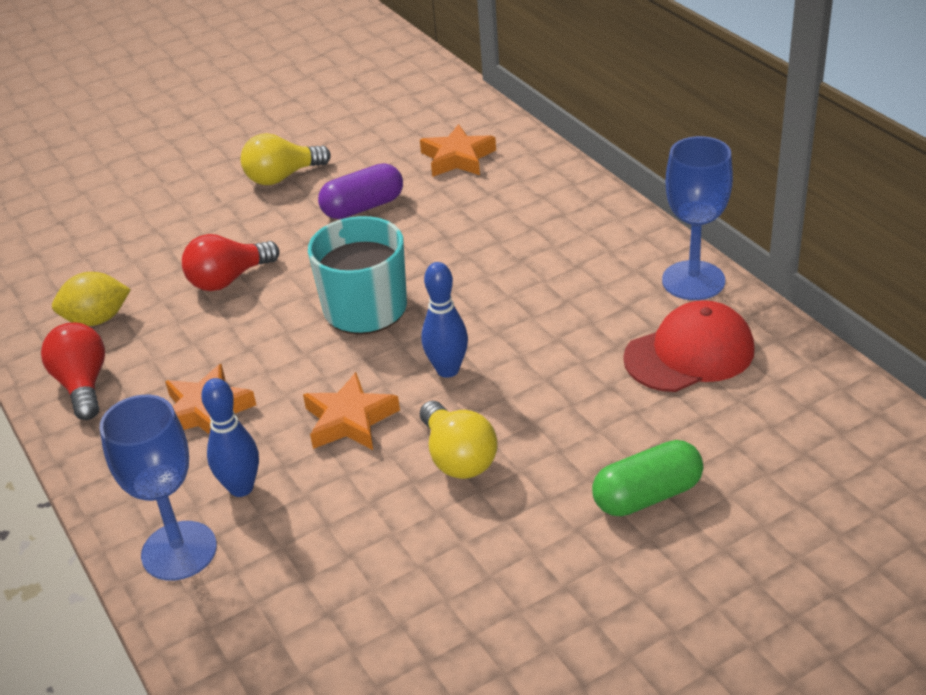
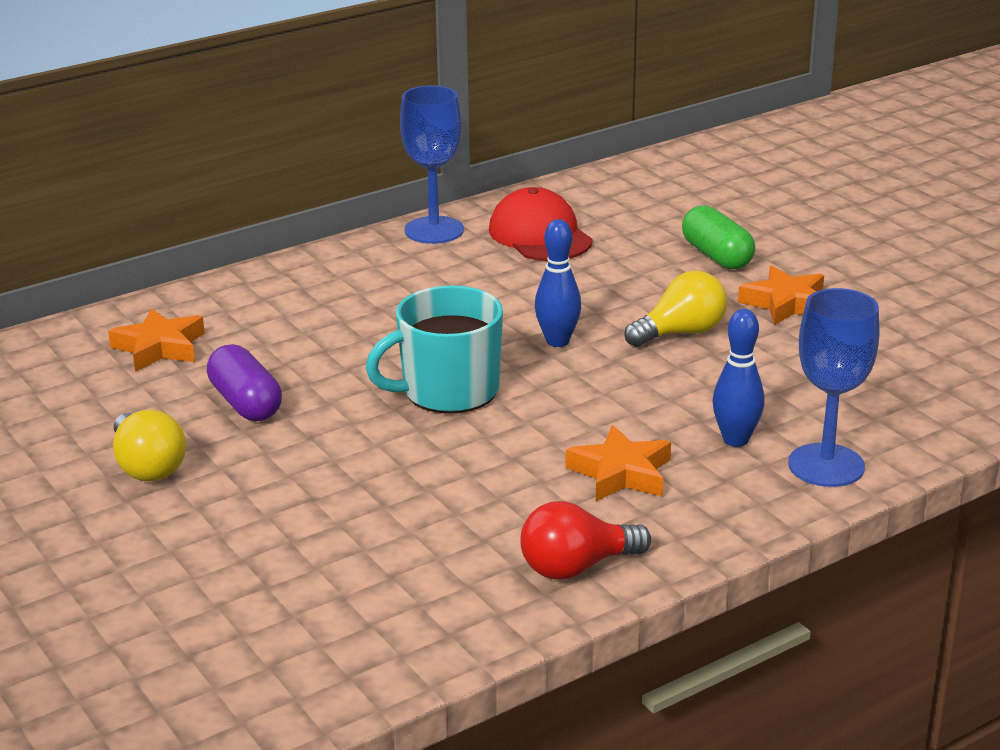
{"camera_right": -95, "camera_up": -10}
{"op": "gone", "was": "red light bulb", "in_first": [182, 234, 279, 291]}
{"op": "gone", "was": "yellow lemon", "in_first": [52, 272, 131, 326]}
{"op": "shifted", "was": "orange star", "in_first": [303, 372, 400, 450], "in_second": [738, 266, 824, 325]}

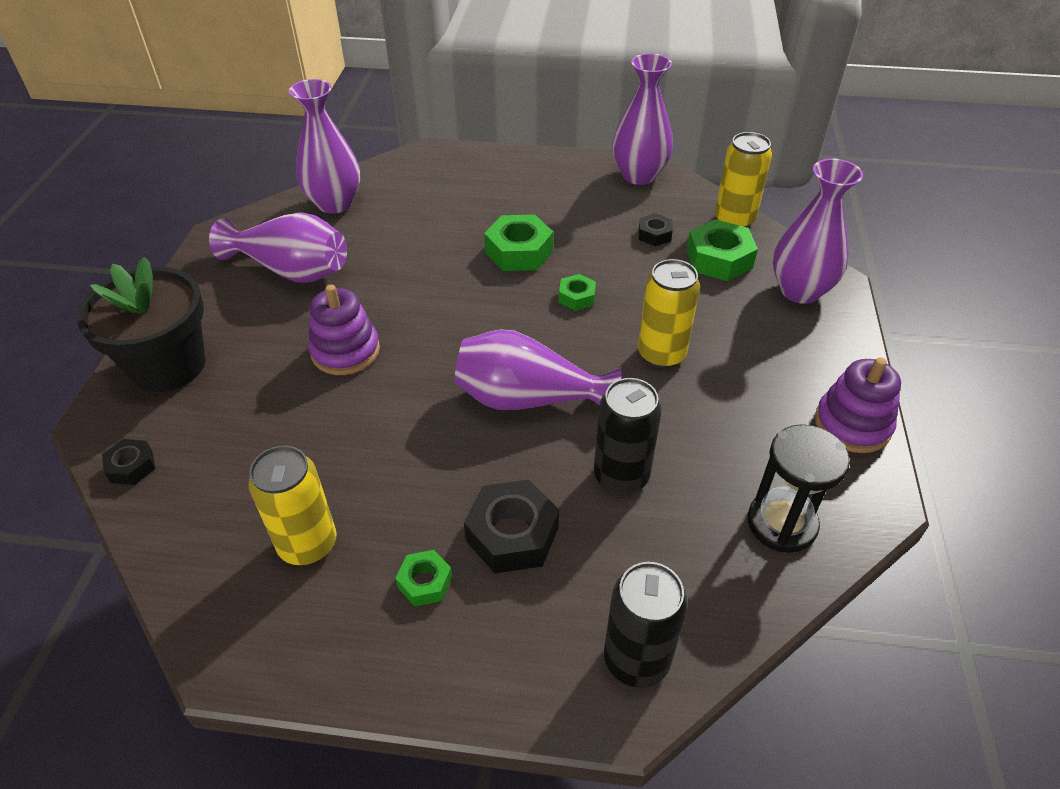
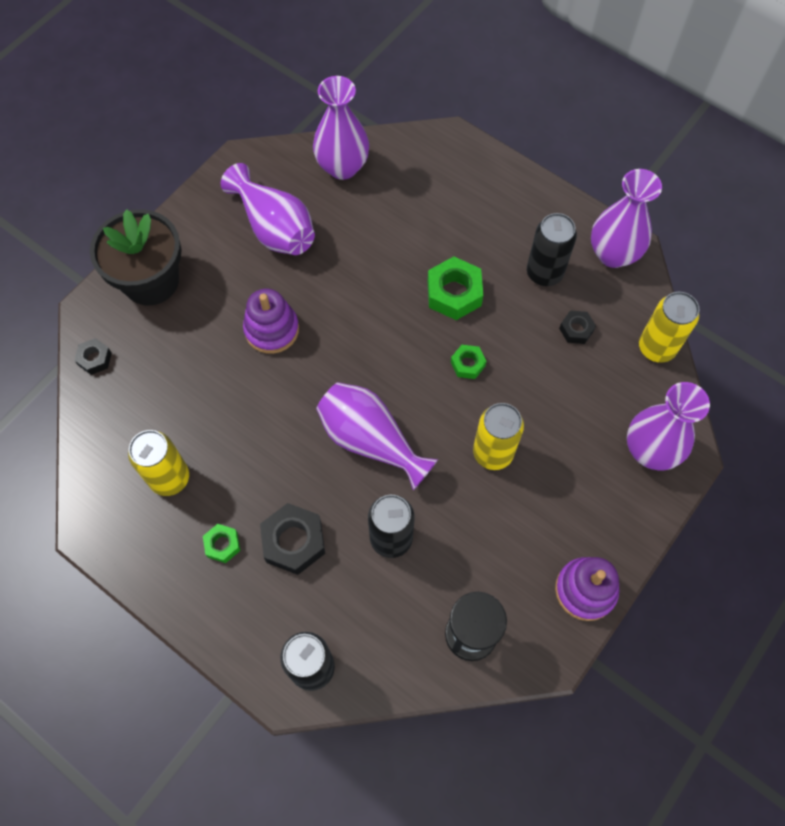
{"camera_right": 30, "camera_up": 20}
{"op": "gone", "was": "green nut", "in_first": [686, 219, 758, 281]}
{"op": "new", "now": "black can", "in_second": [527, 213, 577, 286]}

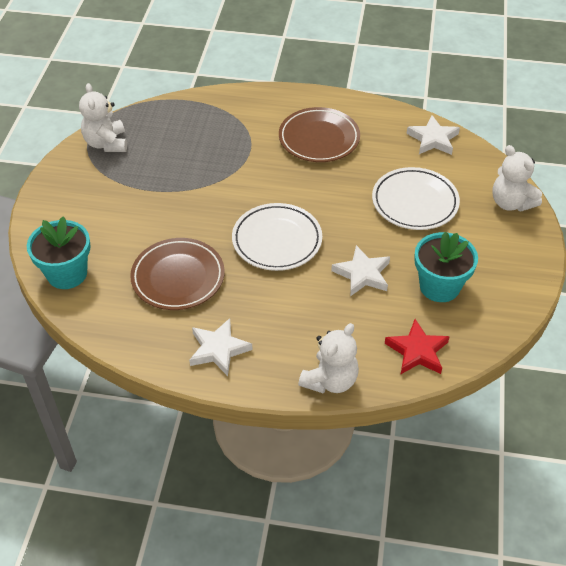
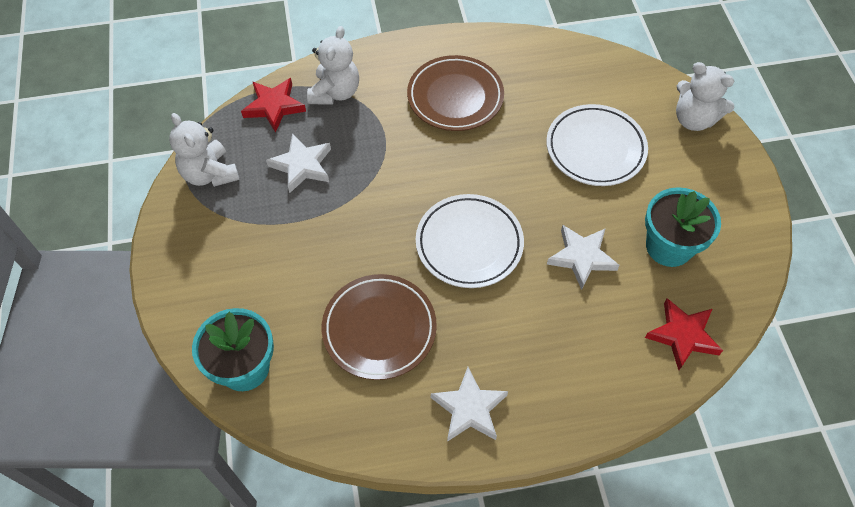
{"camera_right": -20, "camera_up": 10}
{"op": "shifted", "was": "white star", "in_first": [407, 115, 460, 155], "in_second": [266, 134, 331, 193]}
{"op": "shifted", "was": "white teddy bear", "in_first": [298, 323, 359, 394], "in_second": [307, 26, 359, 105]}
{"op": "new", "now": "red star", "in_second": [241, 78, 306, 133]}

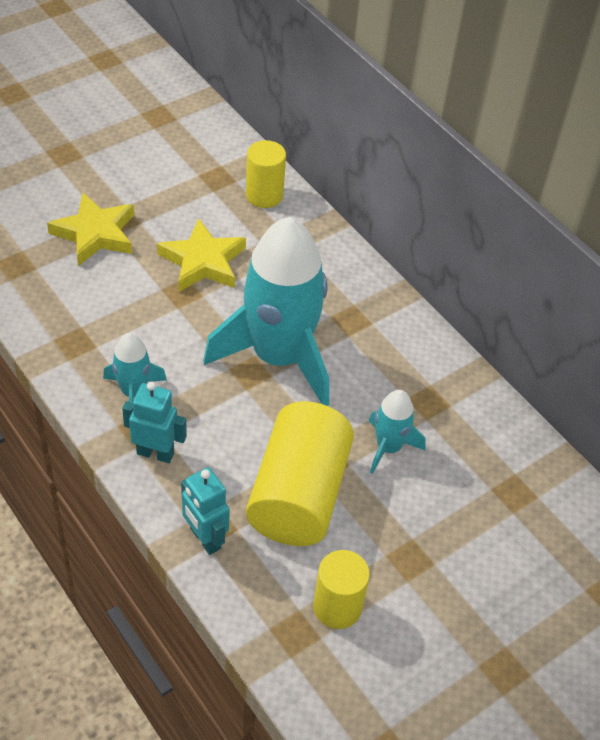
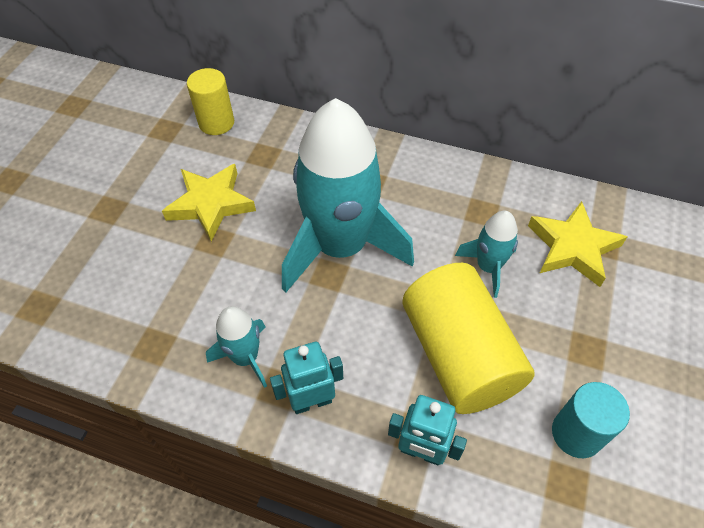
{"camera_right": -30, "camera_up": 5}
{"op": "shifted", "was": "yellow star", "in_first": [47, 193, 134, 266], "in_second": [528, 201, 627, 287]}
{"op": "repainted", "was": "yellow cylinder", "now": "turquoise cylinder", "in_first": [313, 550, 370, 629], "in_second": [552, 382, 630, 458]}

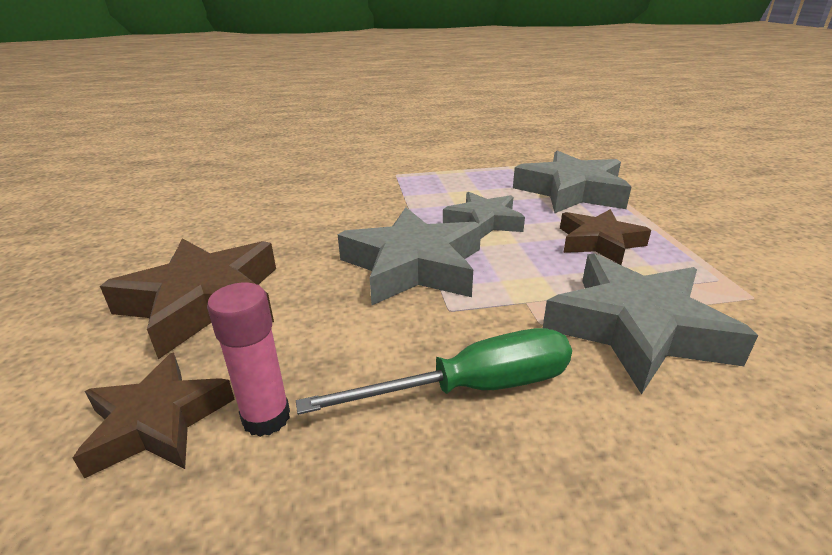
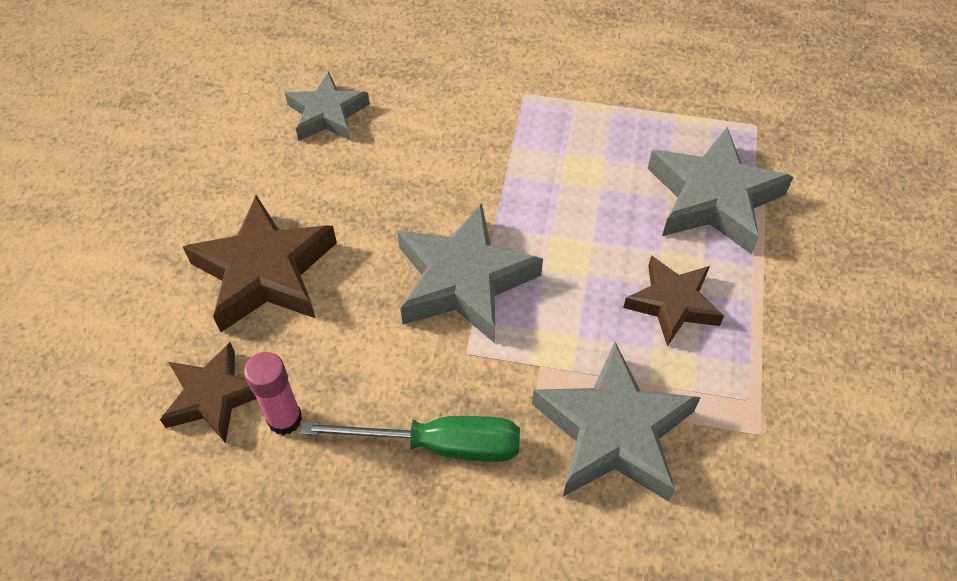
{"camera_right": 20, "camera_up": 25}
{"op": "shifted", "was": "grey star", "in_first": [443, 192, 525, 238], "in_second": [285, 72, 370, 141]}

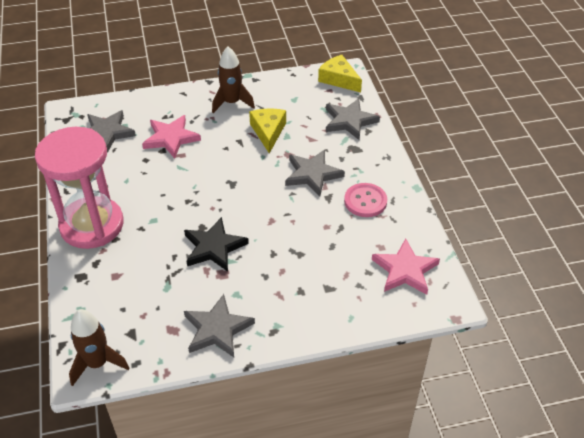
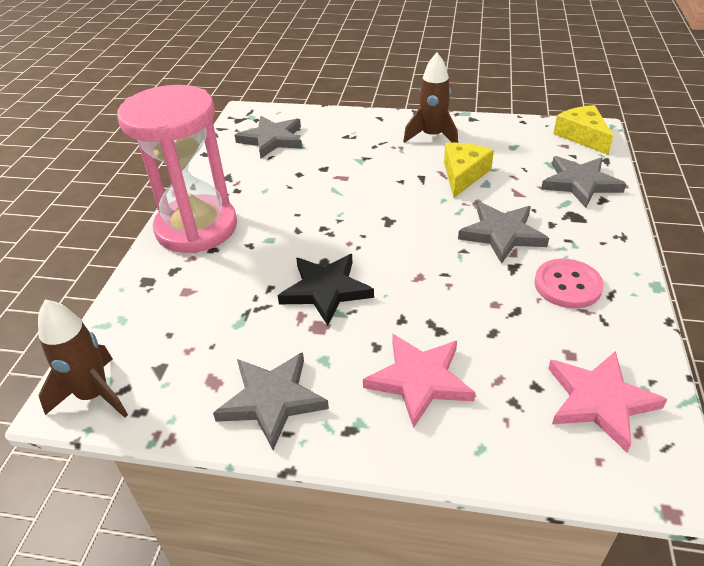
{"camera_right": 25, "camera_up": -5}
{"op": "shifted", "was": "pink star", "in_first": [142, 115, 201, 158], "in_second": [363, 334, 476, 428]}

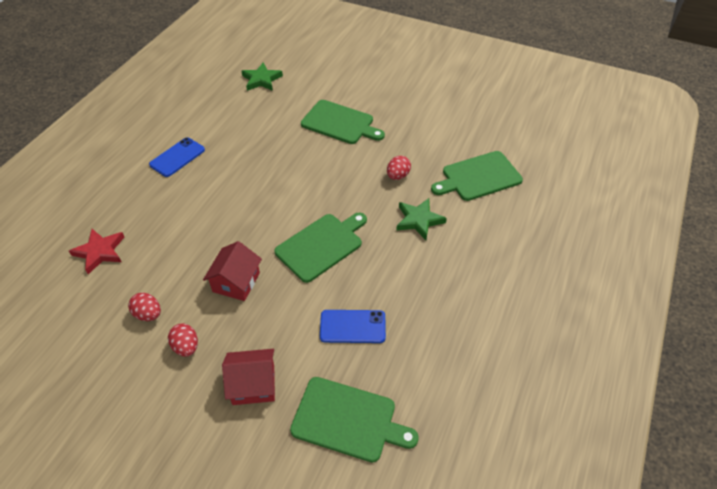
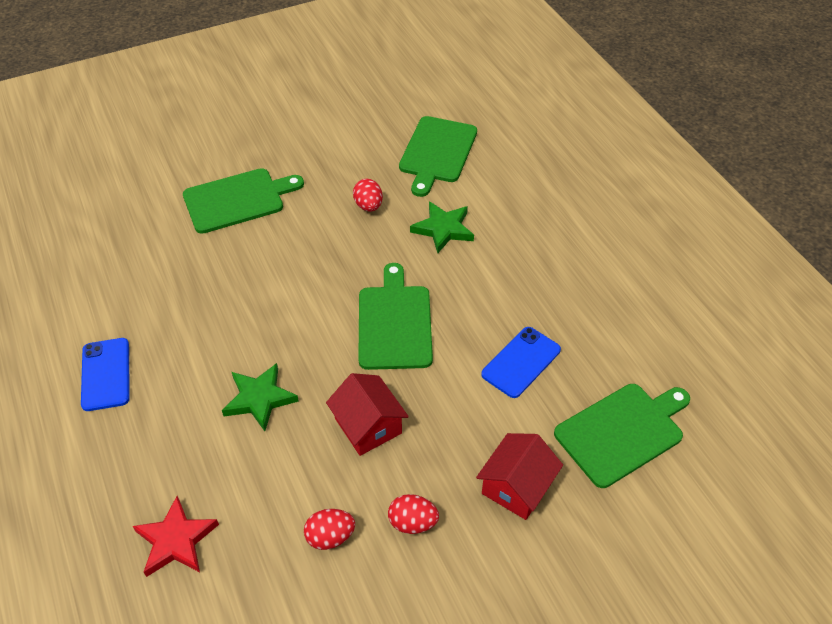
{"camera_right": -50, "camera_up": 0}
{"op": "shifted", "was": "green star", "in_first": [241, 63, 283, 91], "in_second": [222, 363, 299, 431]}

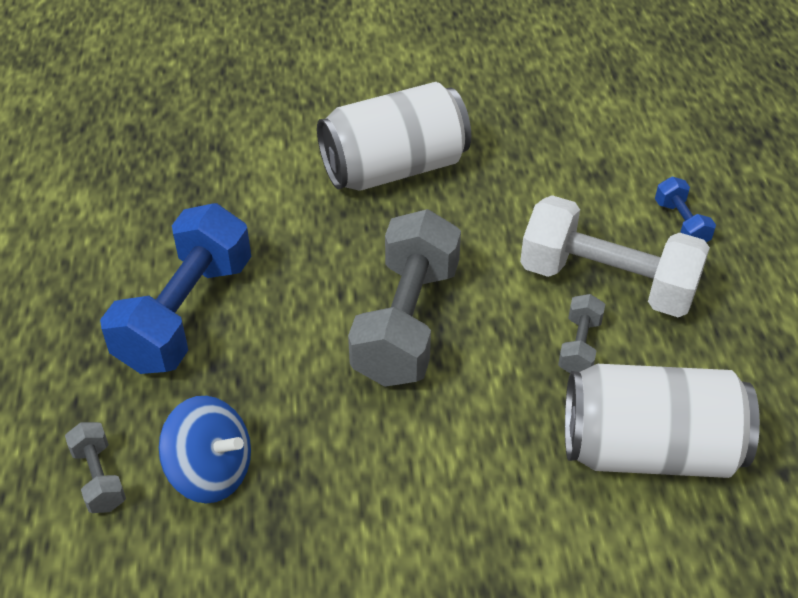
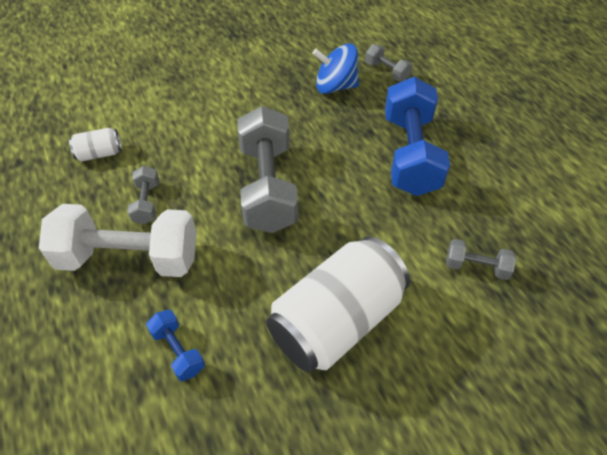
{"camera_right": 160, "camera_up": 5}
{"op": "shifted", "was": "blue dumbbell", "in_first": [655, 177, 716, 242], "in_second": [146, 310, 205, 381]}
{"op": "scaled", "was": "white can", "in_first": [565, 364, 760, 478], "in_second": [69, 128, 122, 162], "ratio": 0.43}
{"op": "new", "now": "grey dumbbell", "in_second": [446, 239, 516, 280]}

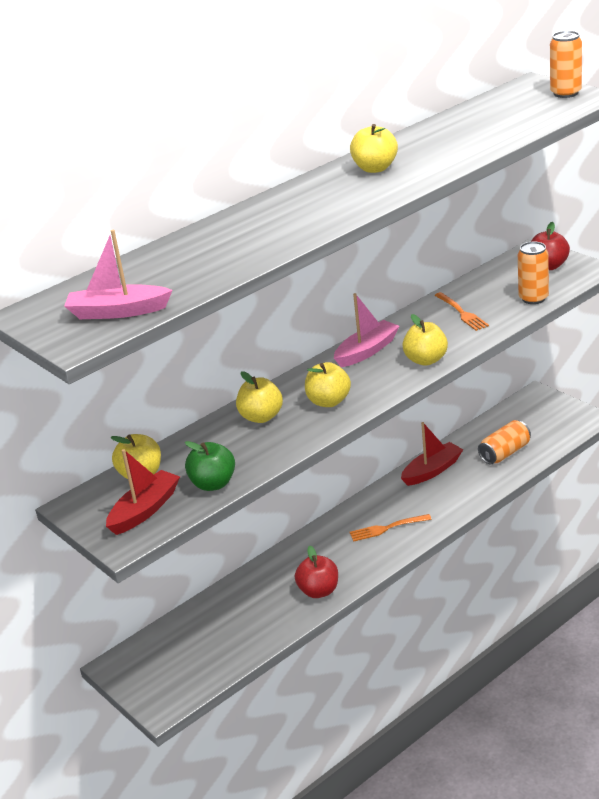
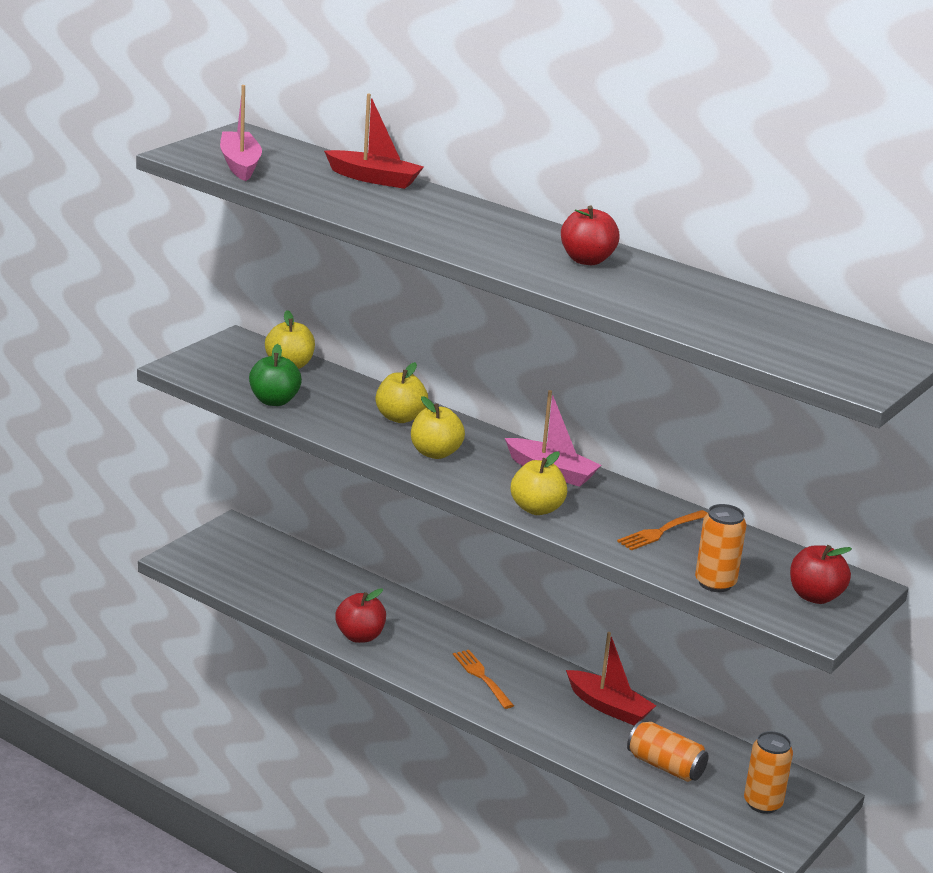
{"camera_right": 70, "camera_up": -5}
{"op": "shifted", "was": "orange can", "in_first": [550, 31, 582, 98], "in_second": [744, 731, 793, 814]}
{"op": "repainted", "was": "yellow apple", "now": "red apple", "in_first": [350, 124, 398, 173], "in_second": [561, 205, 620, 265]}
{"op": "shifted", "was": "red boat", "in_first": [106, 449, 180, 535], "in_second": [324, 93, 424, 189]}

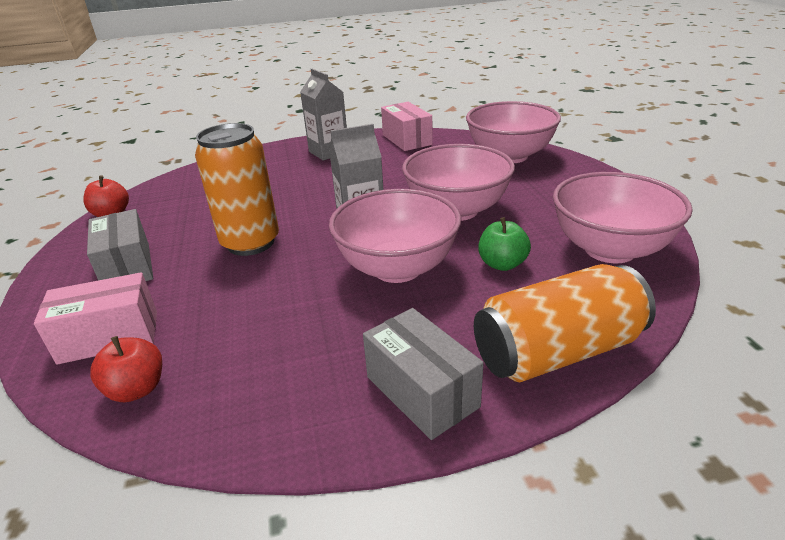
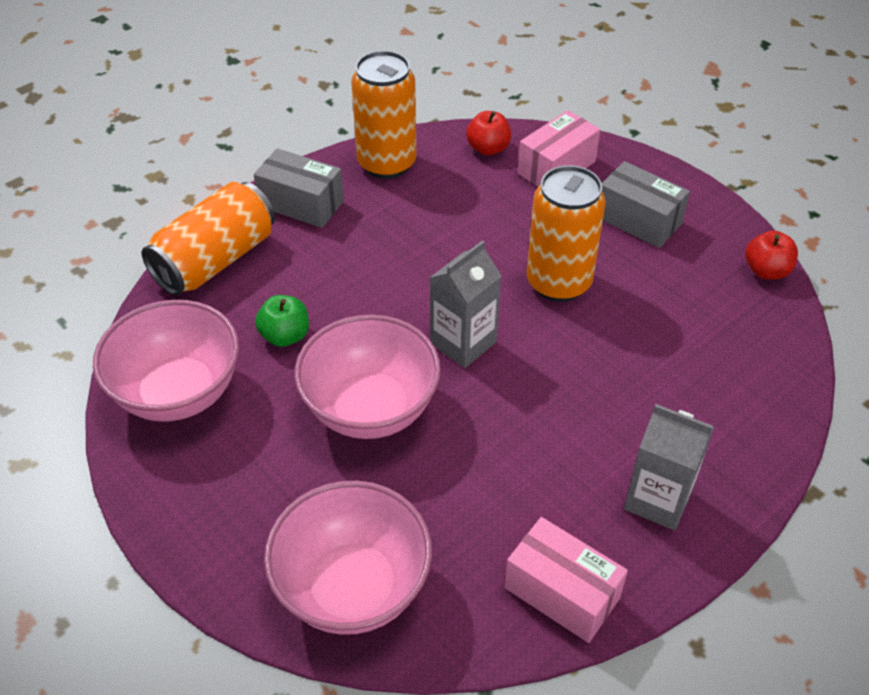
{"camera_right": 150, "camera_up": 15}
{"op": "gone", "was": "pink bowl", "in_first": [329, 189, 461, 283]}
{"op": "new", "now": "orange can", "in_second": [351, 51, 417, 179]}

